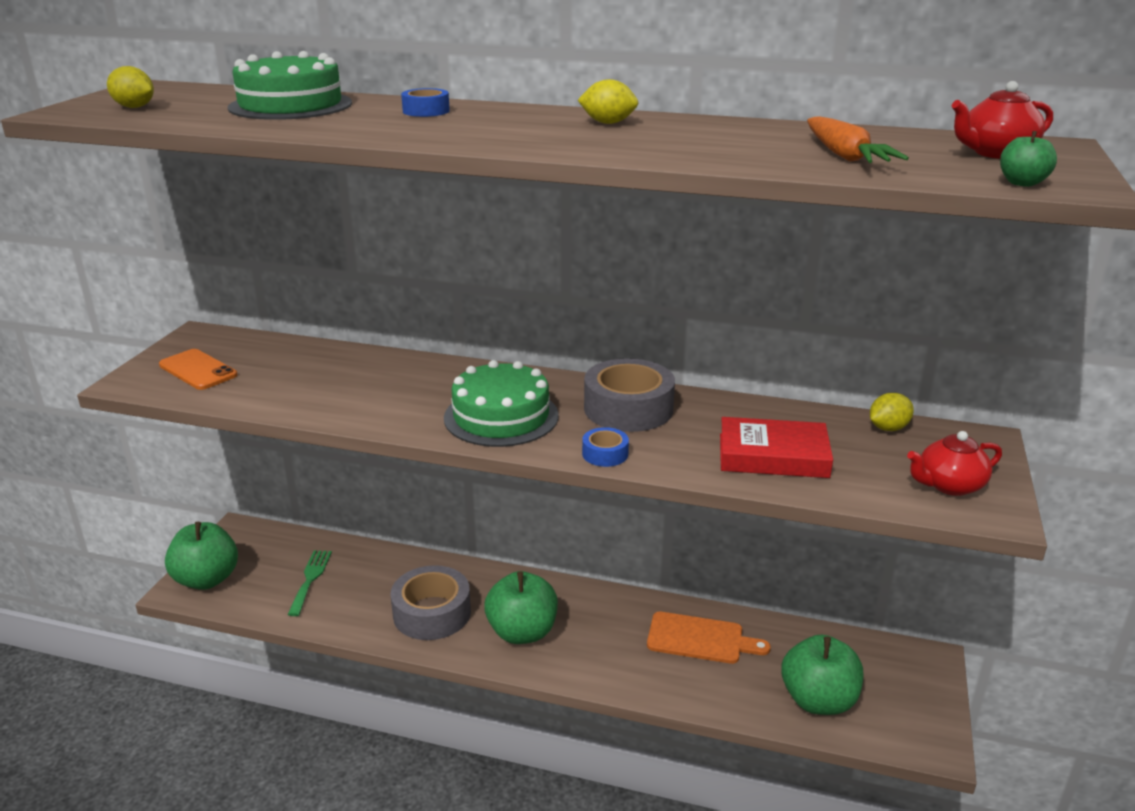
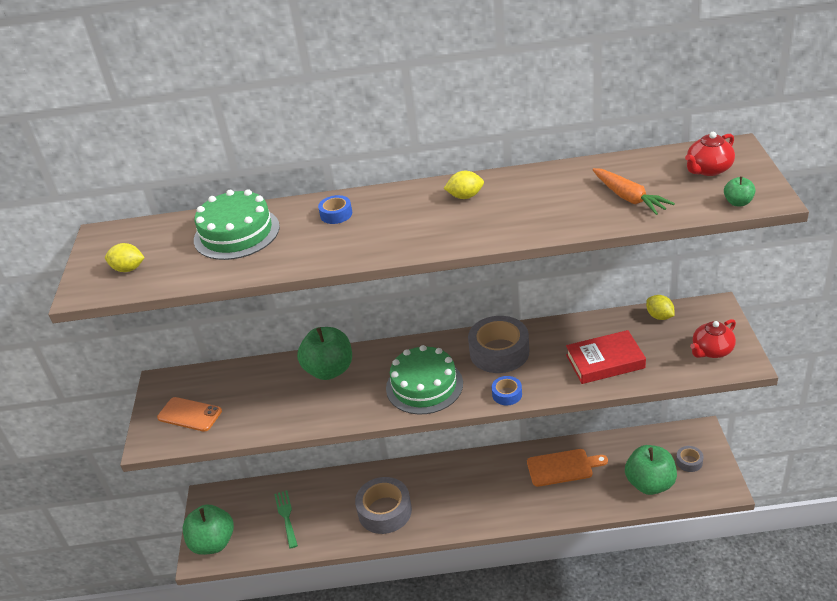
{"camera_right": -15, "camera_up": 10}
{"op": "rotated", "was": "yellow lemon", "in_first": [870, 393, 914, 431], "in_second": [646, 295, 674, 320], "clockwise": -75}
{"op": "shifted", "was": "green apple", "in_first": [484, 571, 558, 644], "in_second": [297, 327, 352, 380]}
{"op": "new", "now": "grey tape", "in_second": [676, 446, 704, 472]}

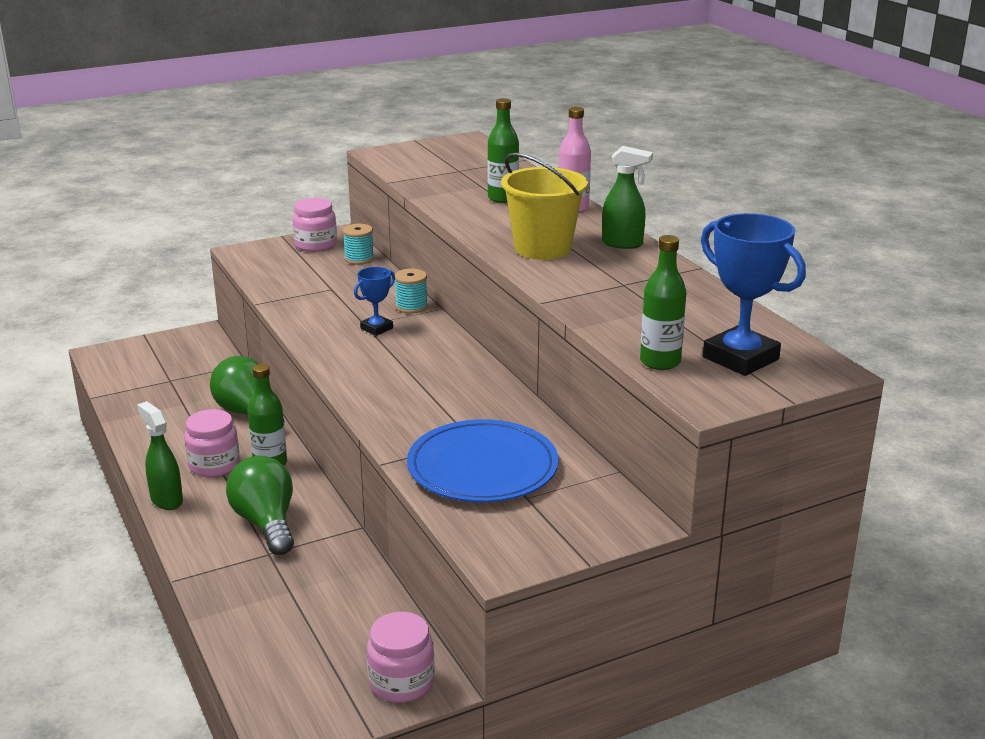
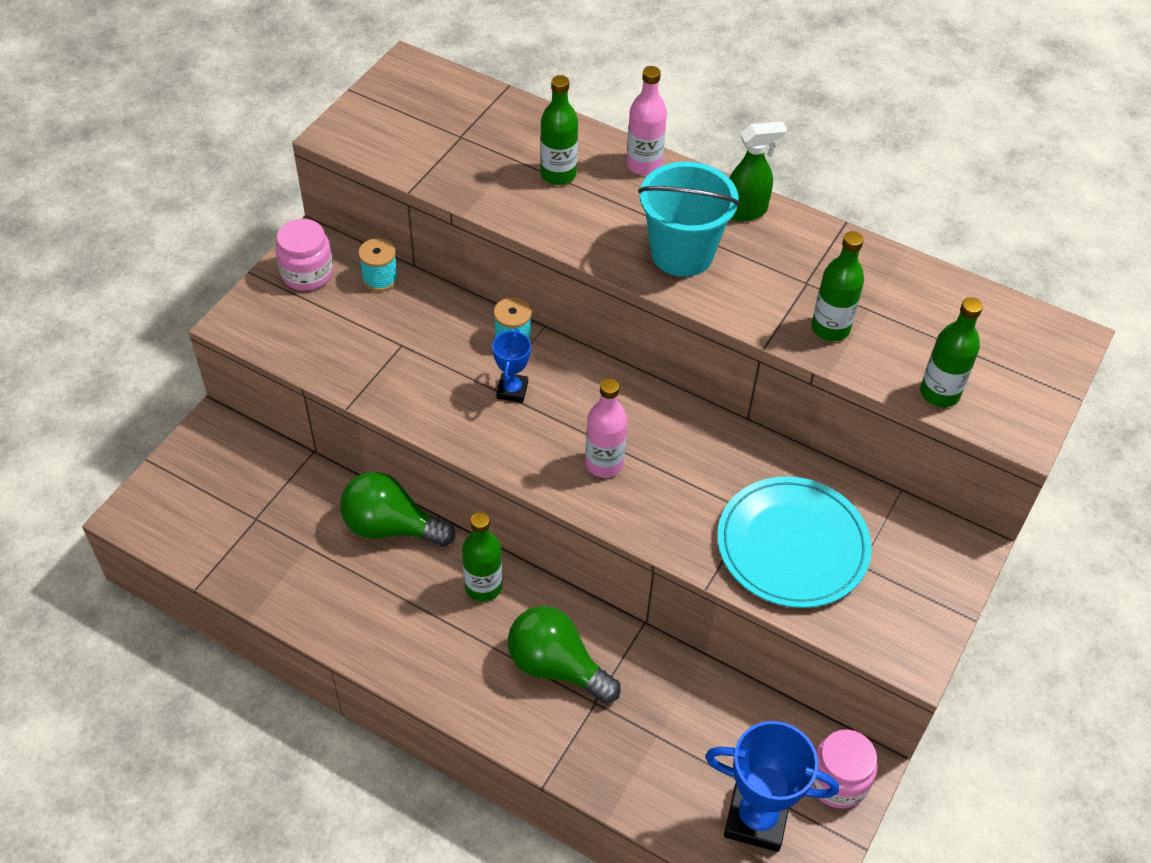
{"camera_right": -35, "camera_up": 25}
{"op": "repainted", "was": "yellow bucket", "now": "turquoise bucket", "in_first": [501, 153, 588, 260], "in_second": [638, 162, 740, 277]}
{"op": "shifted", "was": "blue trophy", "in_first": [701, 213, 806, 376], "in_second": [705, 721, 839, 852]}
{"op": "gone", "was": "green spray bottle", "in_first": [137, 401, 183, 510]}
{"op": "gone", "was": "pink jar", "in_first": [184, 409, 240, 477]}
{"op": "repainted", "was": "blue plate", "now": "turquoise plate", "in_first": [407, 419, 559, 502], "in_second": [717, 476, 872, 608]}
{"op": "new", "now": "green bottle", "in_second": [811, 231, 864, 341]}
{"op": "new", "now": "pink bottle", "in_second": [585, 378, 627, 478]}

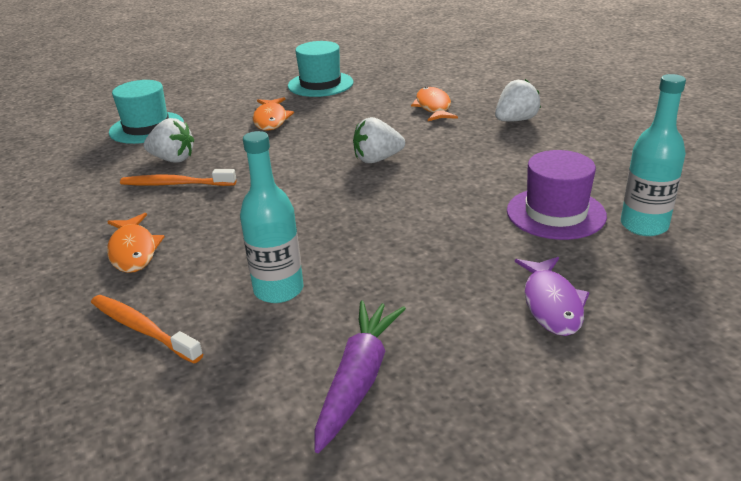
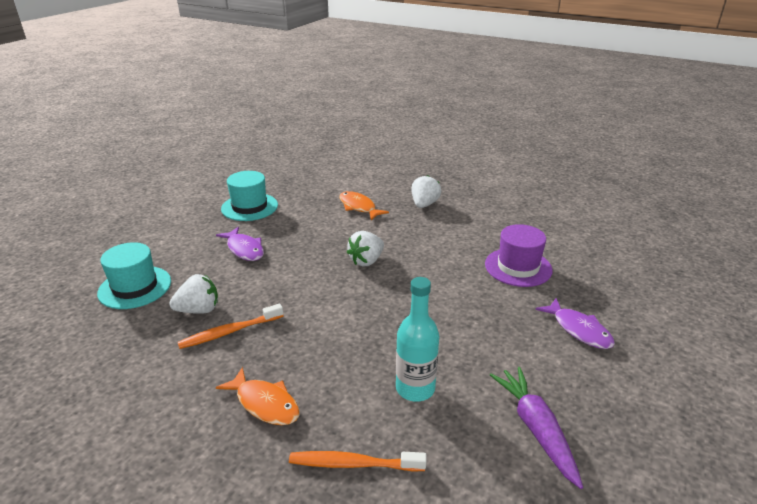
{"camera_right": -35, "camera_up": 0}
{"op": "gone", "was": "turquoise bottle", "in_first": [621, 74, 686, 236]}
{"op": "repainted", "was": "orange fish", "now": "purple fish", "in_first": [253, 97, 294, 131], "in_second": [216, 227, 264, 261]}

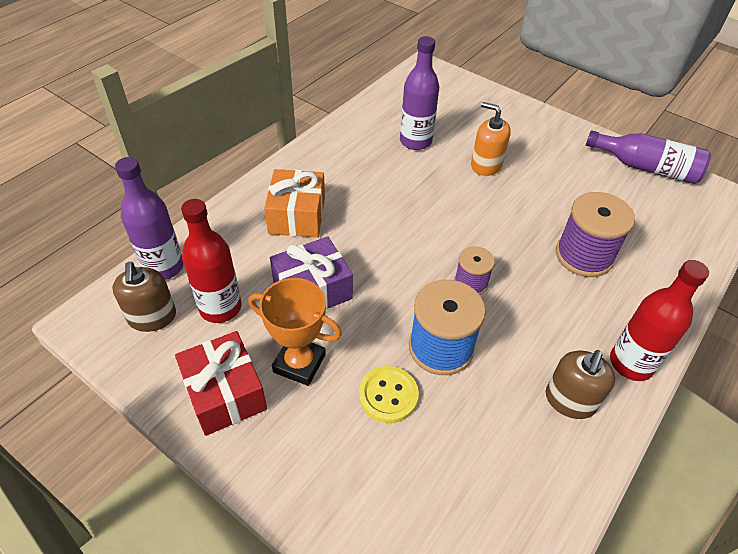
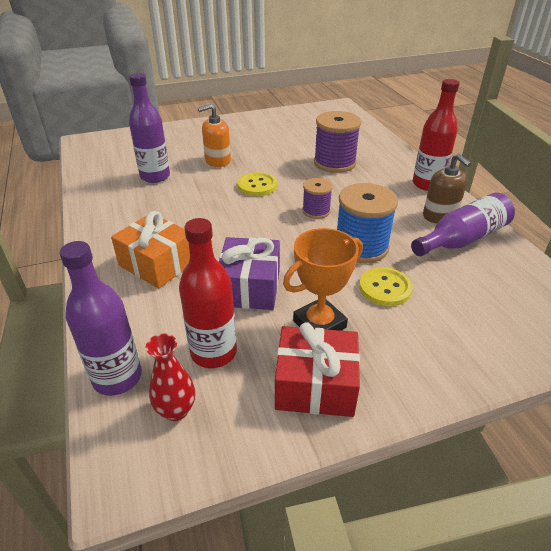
{"camera_right": -55, "camera_up": -10}
{"op": "shifted", "was": "purple bottle", "in_first": [586, 130, 711, 184], "in_second": [411, 193, 515, 256]}
{"op": "swapped", "was": "brown soap dispenser", "now": "red vase", "in_first": [112, 262, 176, 332], "in_second": [146, 334, 195, 421]}
{"op": "new", "now": "yellow button", "in_second": [238, 172, 277, 196]}

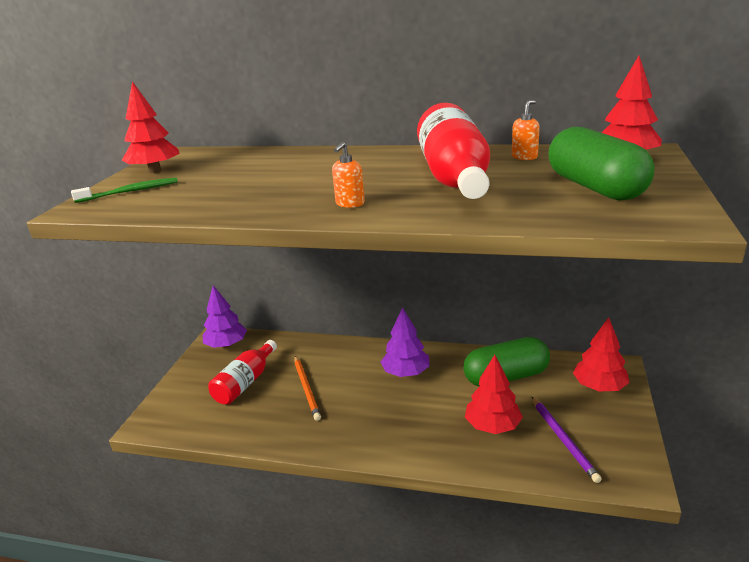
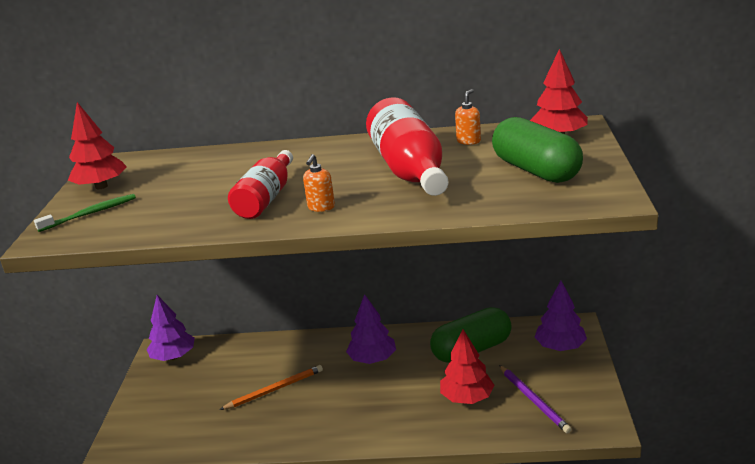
{"camera_right": -10, "camera_up": 0}
{"op": "repainted", "was": "red tree", "now": "purple tree", "in_first": [573, 317, 630, 391], "in_second": [535, 281, 587, 351]}
{"op": "shifted", "was": "red bottle", "in_first": [208, 340, 277, 405], "in_second": [228, 150, 293, 219]}
{"op": "rotated", "was": "orange pencil", "in_first": [295, 356, 321, 421], "in_second": [219, 365, 323, 410], "clockwise": -90}

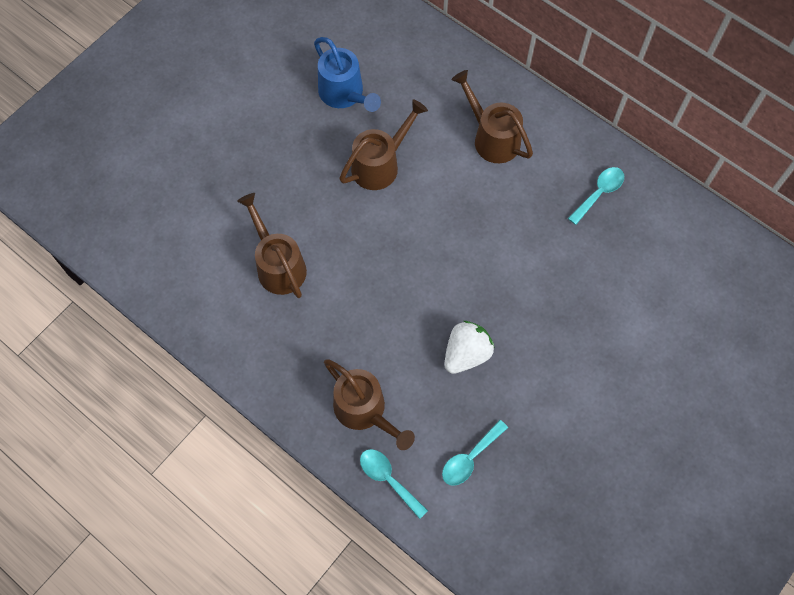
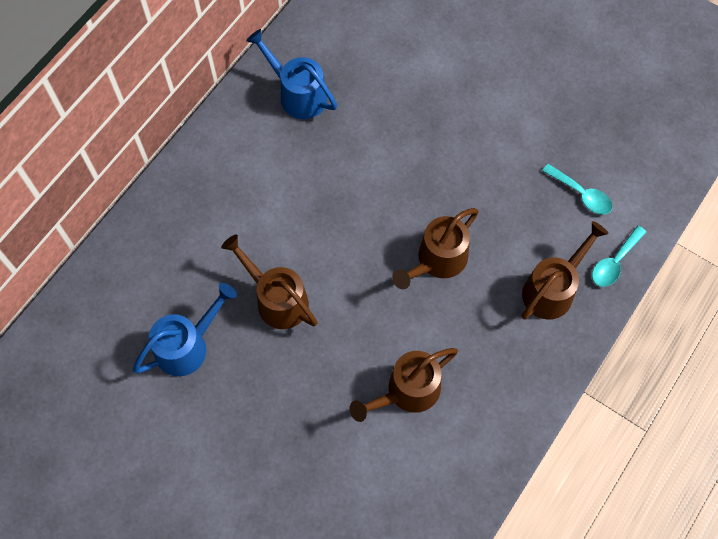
{"camera_right": -95, "camera_up": 0}
{"op": "shifted", "was": "brown watering can", "in_first": [452, 70, 533, 163], "in_second": [392, 208, 479, 289]}
{"op": "swapped", "was": "turquoise spoon", "now": "blue watering can", "in_first": [568, 167, 624, 225], "in_second": [246, 29, 337, 119]}
{"op": "gone", "was": "white strawberry", "in_first": [444, 321, 494, 374]}

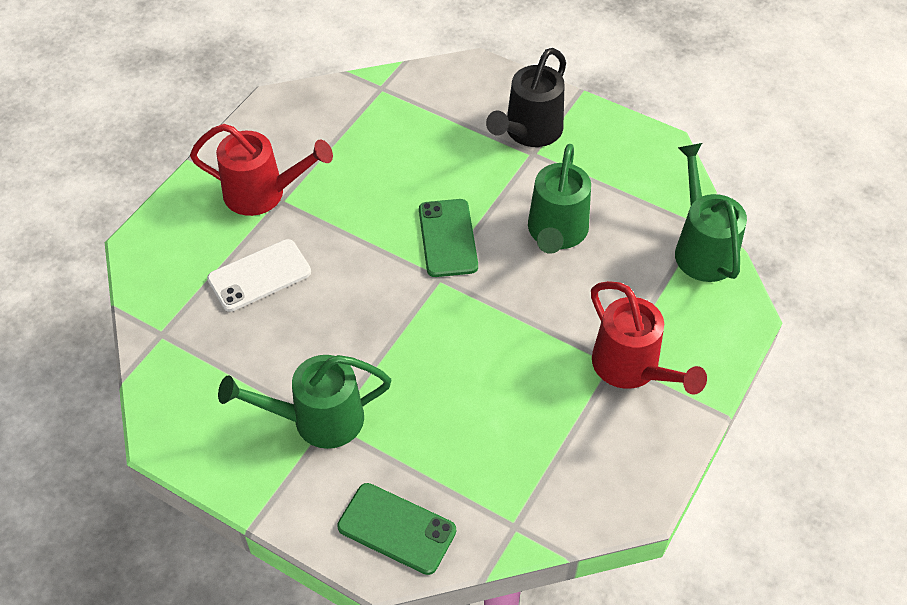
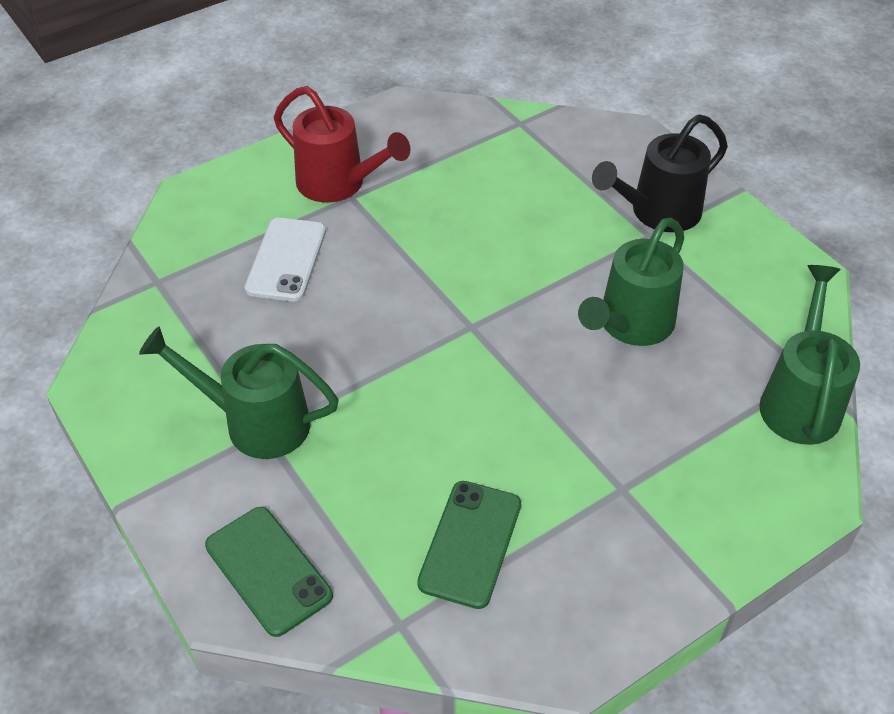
{"camera_right": 25, "camera_up": -5}
{"op": "shifted", "was": "green phone", "in_first": [419, 199, 478, 277], "in_second": [417, 481, 521, 609]}
{"op": "rotated", "was": "white phone", "in_first": [207, 239, 311, 312], "in_second": [245, 218, 326, 301], "clockwise": -75}
{"op": "gone", "was": "red watering can", "in_first": [591, 281, 707, 395]}

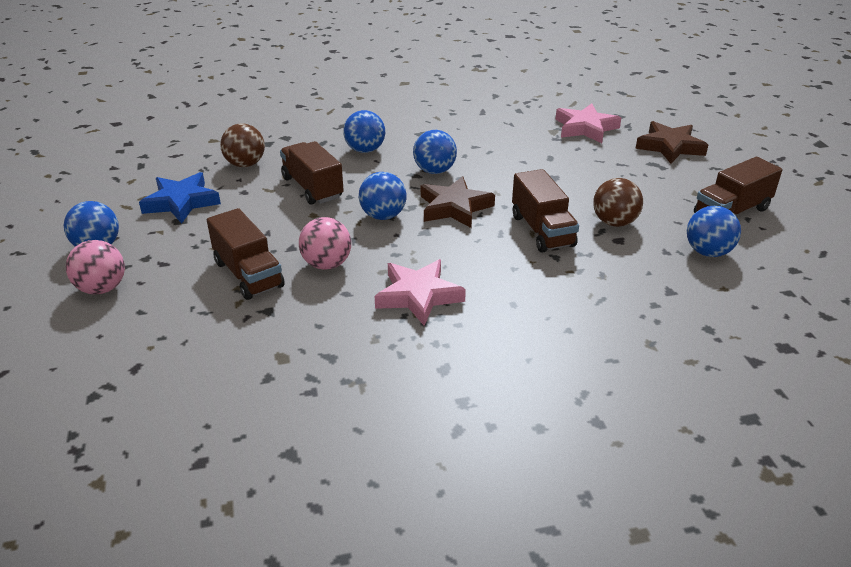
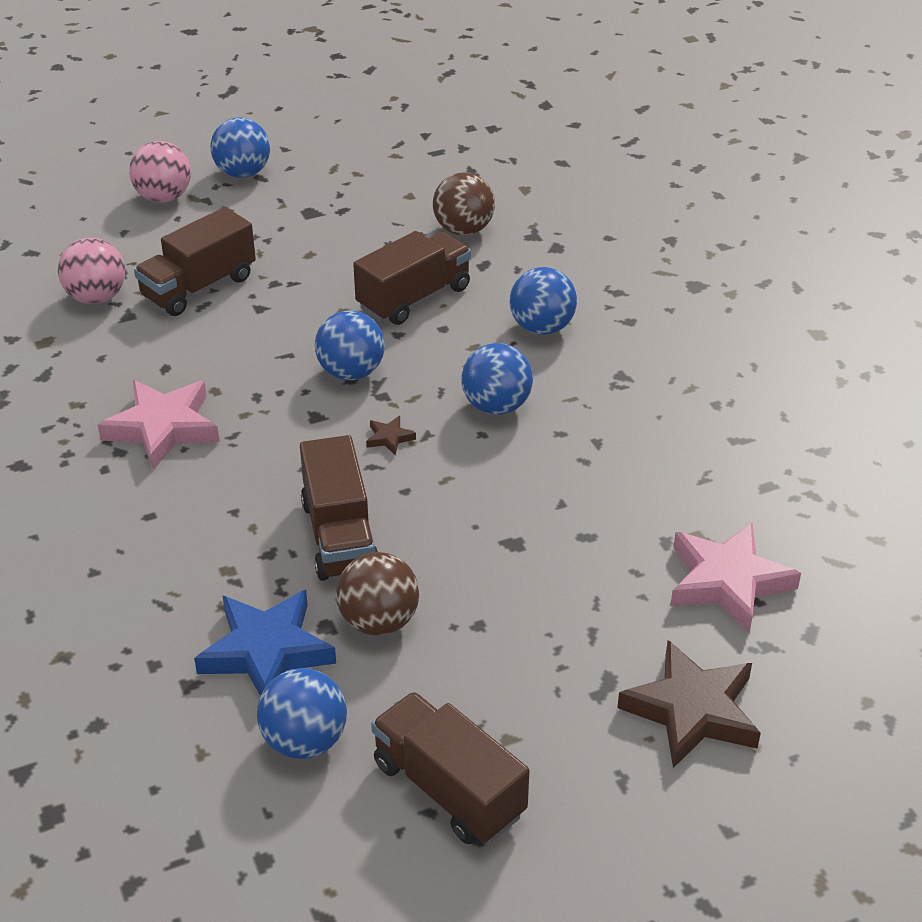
{"camera_right": 80, "camera_up": 5}
{"op": "rotated", "was": "brown truck", "in_first": [512, 169, 579, 252], "in_second": [300, 435, 378, 581], "clockwise": -75}
{"op": "shifted", "was": "blue star", "in_first": [139, 172, 221, 224], "in_second": [194, 590, 336, 696]}
{"op": "scaled", "was": "brown star", "in_first": [421, 176, 495, 228], "in_second": [366, 416, 416, 455], "ratio": 0.42}
{"op": "shifted", "was": "pink ball", "in_first": [299, 217, 351, 270], "in_second": [58, 238, 125, 304]}

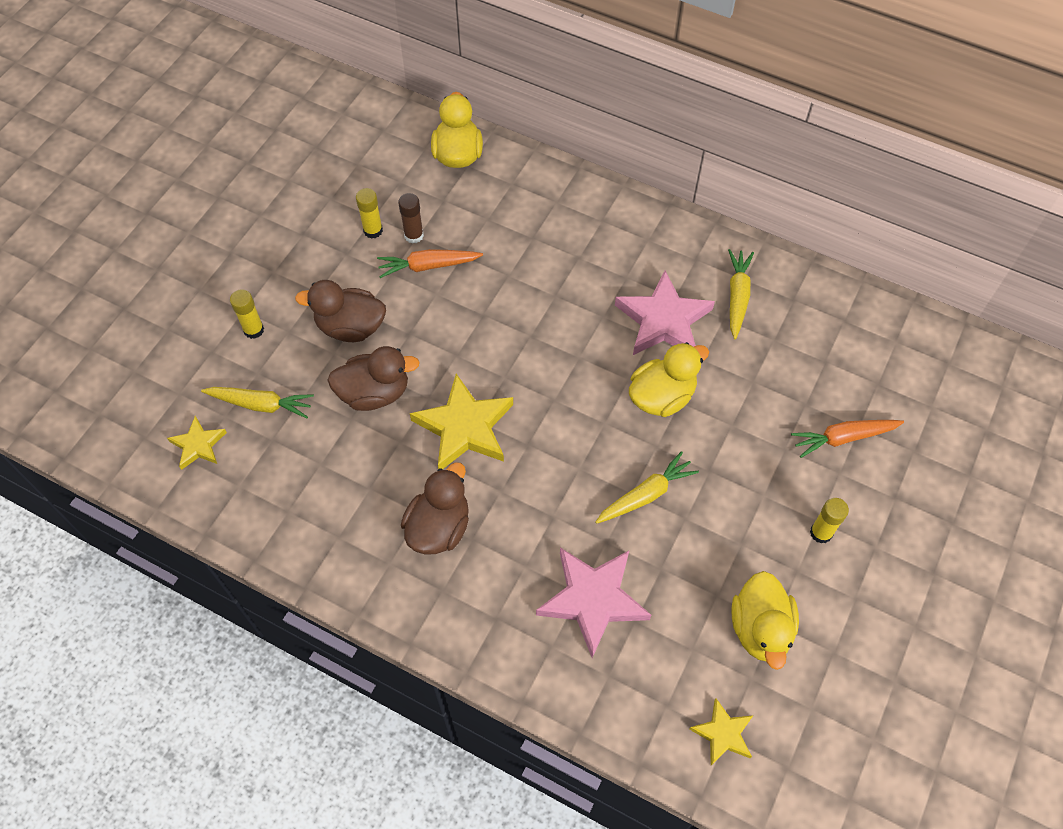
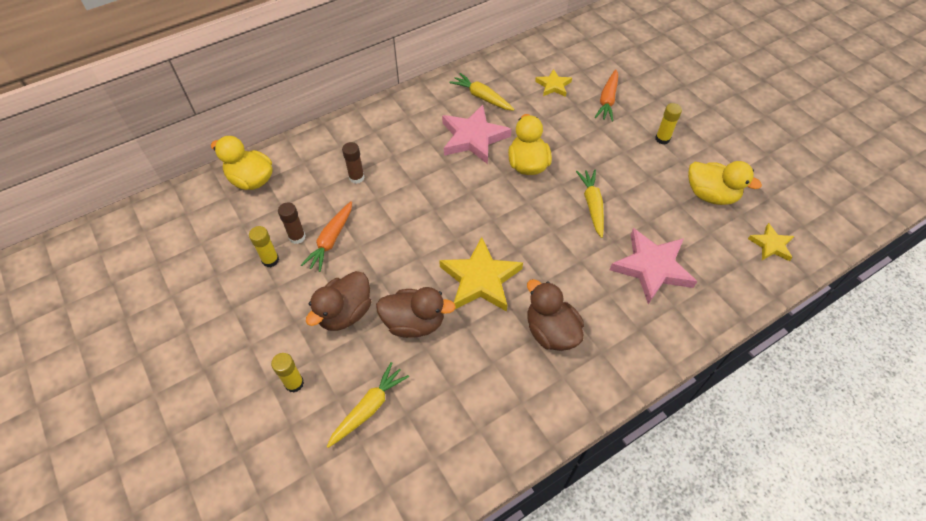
{"camera_right": -60, "camera_up": -5}
{"op": "rotated", "was": "brown duck", "in_first": [327, 346, 420, 411], "in_second": [376, 287, 456, 338], "clockwise": 75}
{"op": "shifted", "was": "yellow star", "in_first": [167, 416, 227, 470], "in_second": [535, 69, 572, 97]}
{"op": "new", "now": "brown glue stick", "in_second": [342, 142, 365, 184]}

